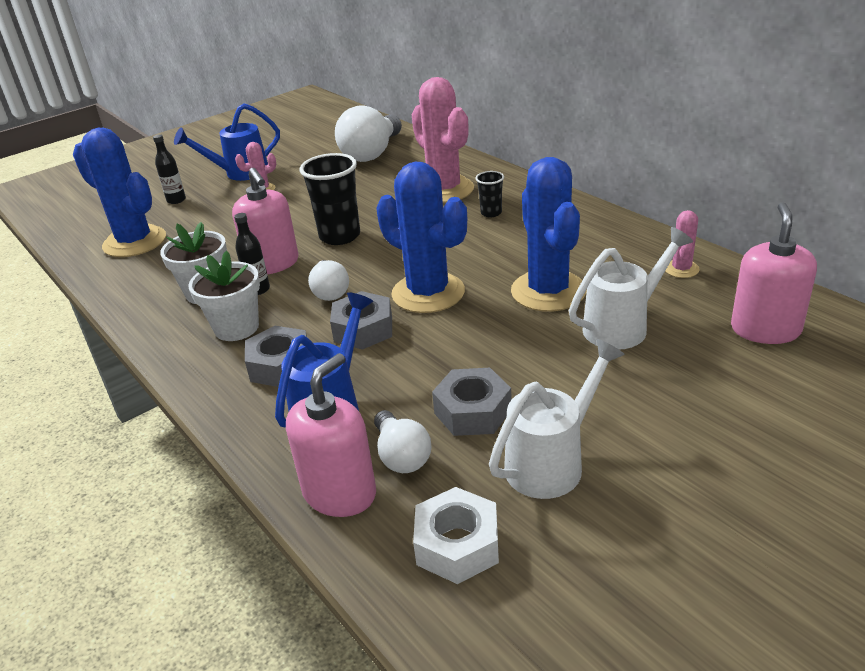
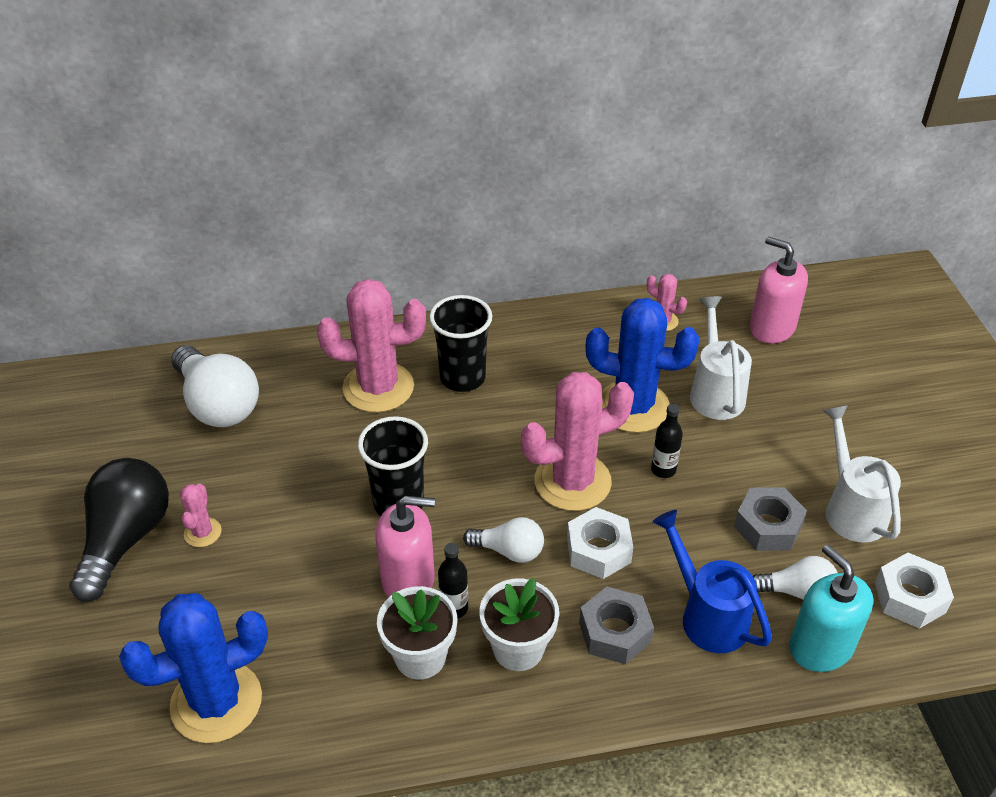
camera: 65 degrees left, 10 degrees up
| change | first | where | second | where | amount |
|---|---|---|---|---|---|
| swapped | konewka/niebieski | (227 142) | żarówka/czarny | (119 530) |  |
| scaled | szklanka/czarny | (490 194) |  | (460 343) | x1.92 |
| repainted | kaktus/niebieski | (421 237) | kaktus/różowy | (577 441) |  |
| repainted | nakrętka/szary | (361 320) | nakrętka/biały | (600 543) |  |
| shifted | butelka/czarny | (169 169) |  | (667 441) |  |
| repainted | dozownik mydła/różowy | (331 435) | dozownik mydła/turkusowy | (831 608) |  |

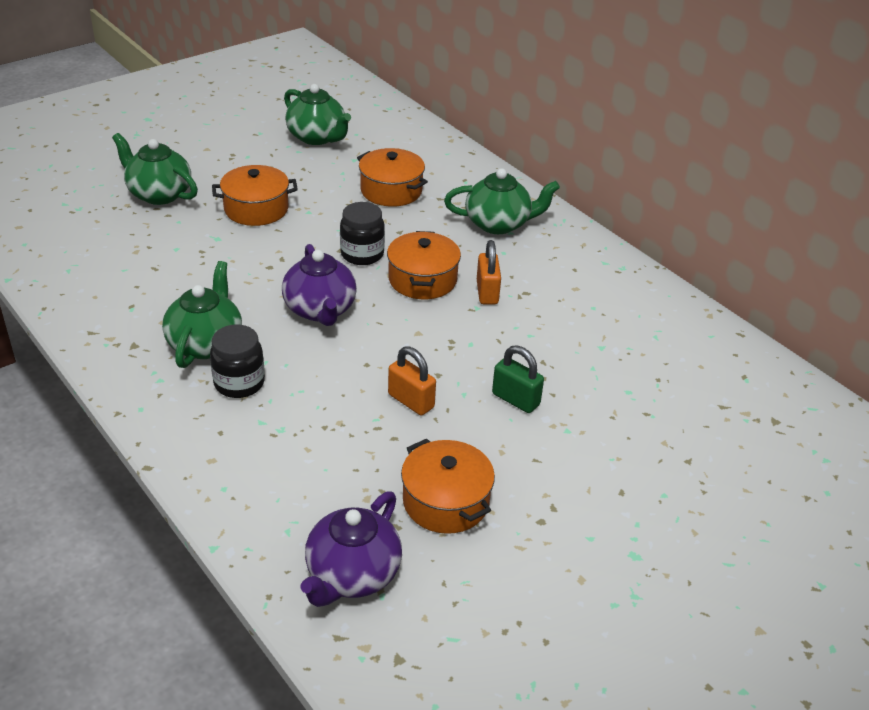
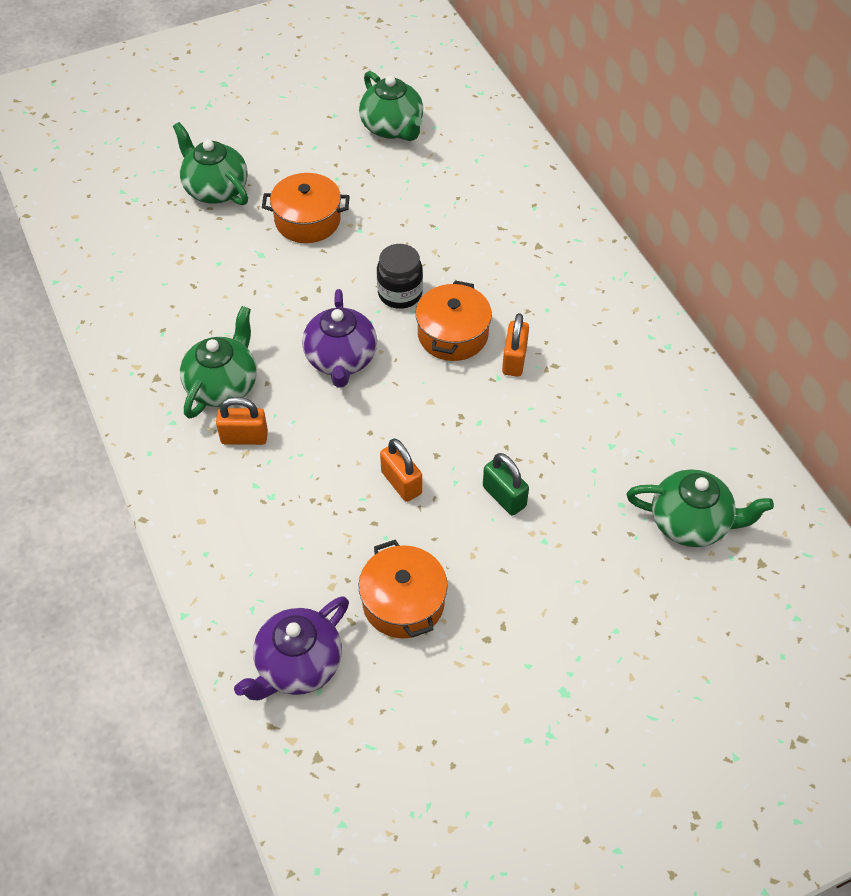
camera: 15 degrees right, 15 degrees up
| change | first | where | second | where | amount |
|---|---|---|---|---|---|
| swapped | słoik/czarny | (237 361) | kłódka/pomarańczowy | (242 421) |  |
| shifted | imbryk/zielony | (502 201) |  | (700 508) |  |
| gone | garnek/pomarańczowy | (392 177) |  |  |  |

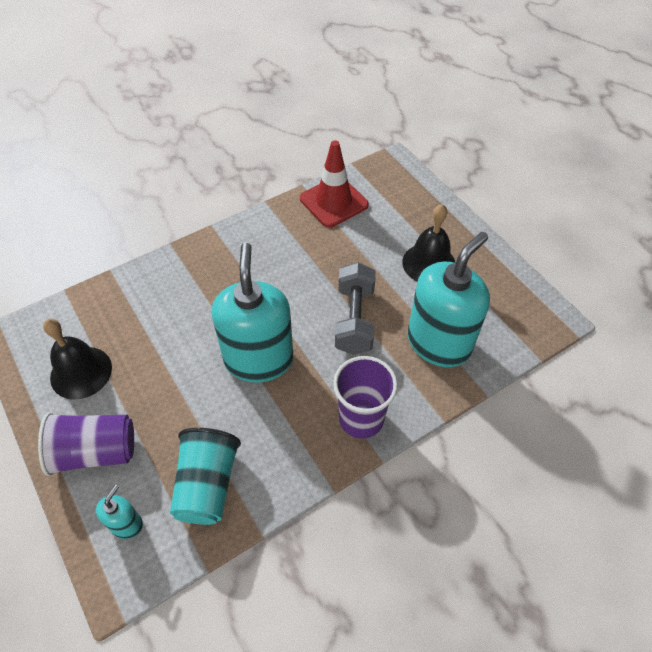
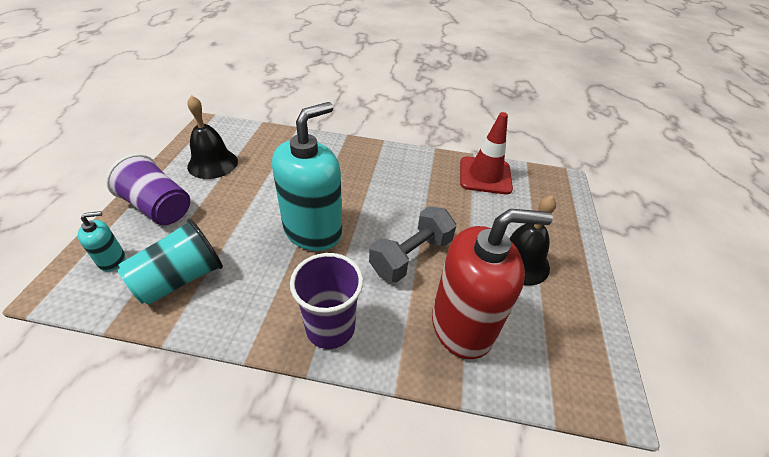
camera: 40 degrees right, 10 degrees down
| change | first | where | second | where | amount |
|---|---|---|---|---|---|
| repainted | dozownik mydła/turkusowy | (448 299) | dozownik mydła/czerwony | (492 284) |  |

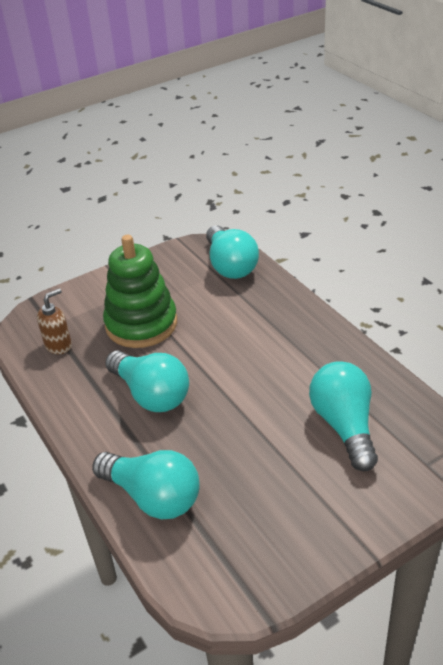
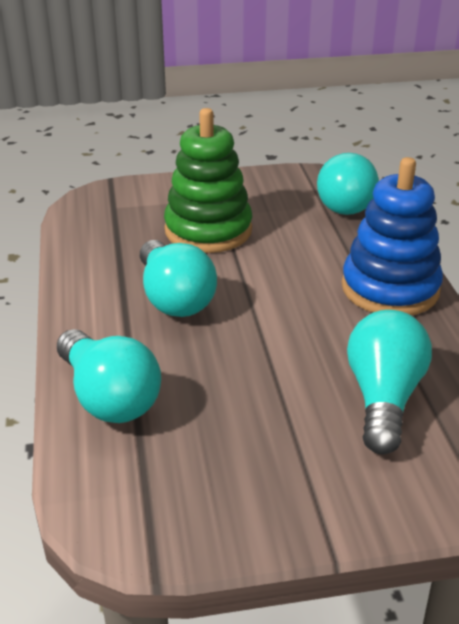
camera: 20 degrees right, 5 degrees down
| change | first | where | second | where | amount |
|---|---|---|---|---|---|
| new |  |  | zabawka nakładanka/niebieski | (392 236) |  |
| gone | dozownik mydła/brązowy | (54 321) |  |  |  |

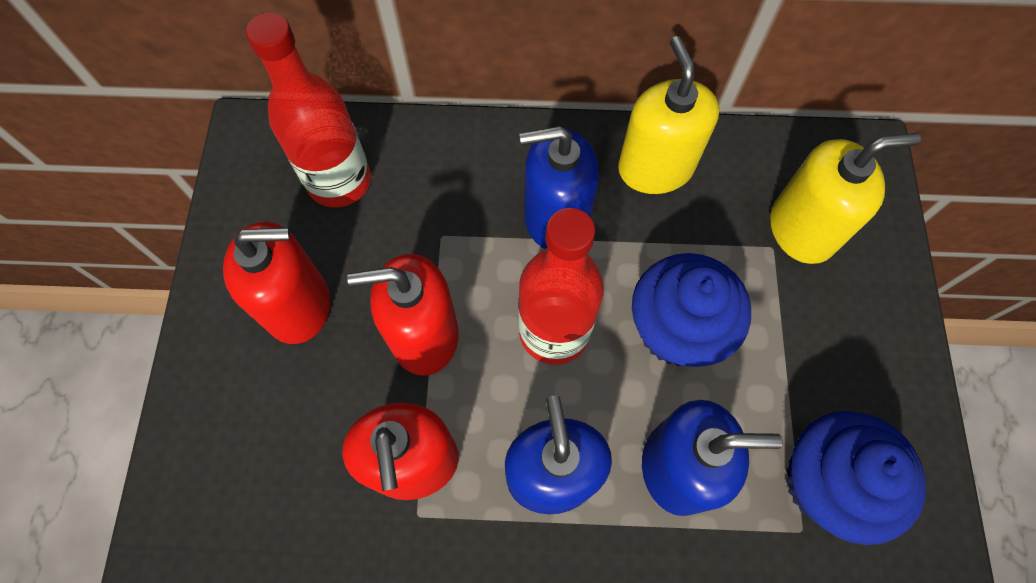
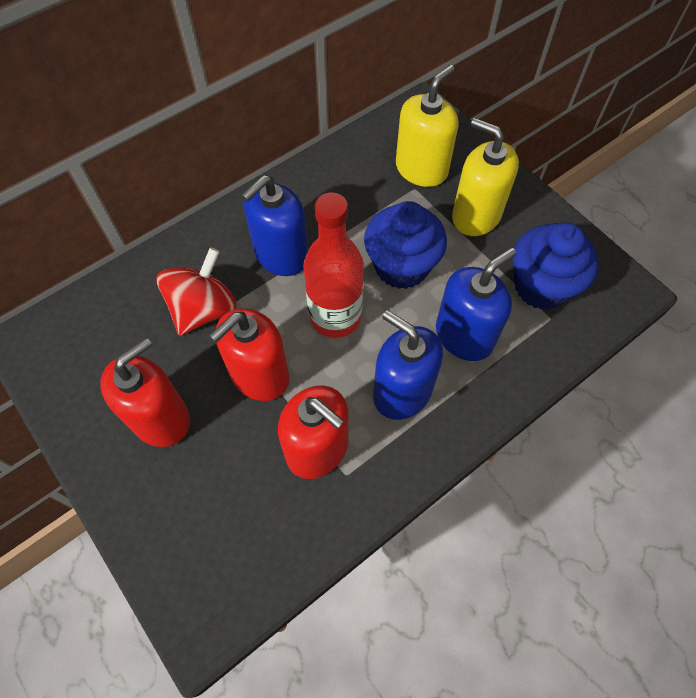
camera: 40 degrees left, 5 degrees down
| change | first | where | second | where | amount |
|---|---|---|---|---|---|
| new |  |  | bączek/czerwony | (196 291) |  |
| shifted | dozownik mydła/żółty | (669 115) |  | (485 177) |  |
| gone | butelka/czerwony | (308 110) |  |  |  |

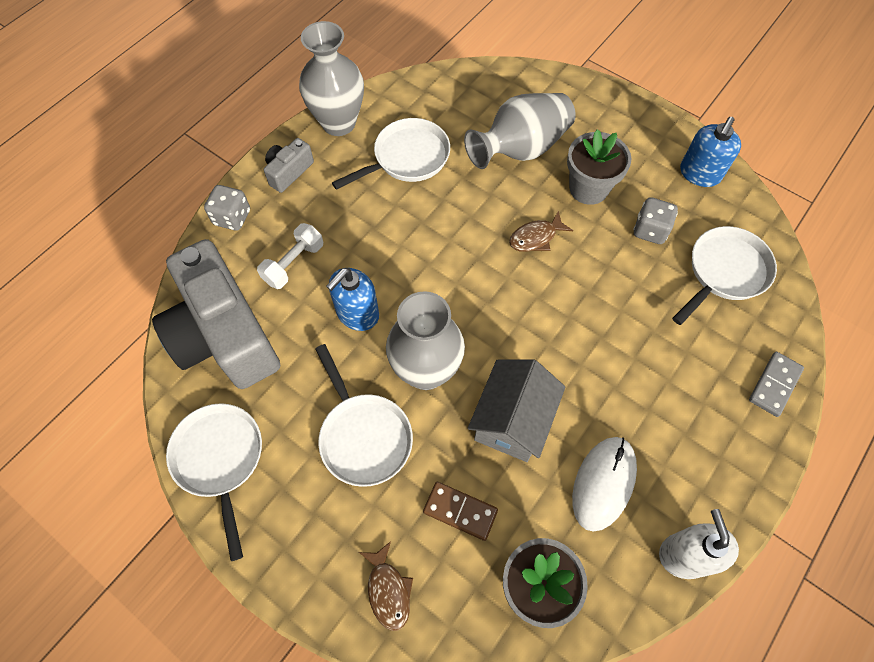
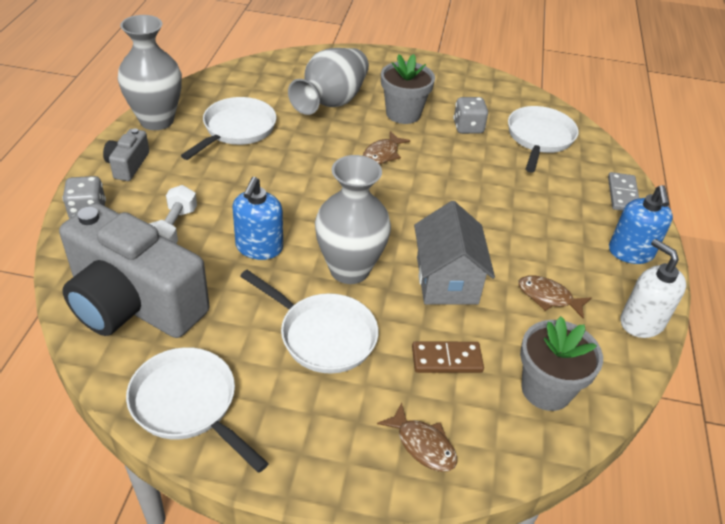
camera: 30 degrees left, 20 degrees down
| change | first | where | second | where | amount |
|---|---|---|---|---|---|
| swapped | myszka/biały | (604 484) | ryba/brązowy | (554 297) |  |
| shifted | dozownik mydła/niebieski | (710 152) |  | (641 224) |  |

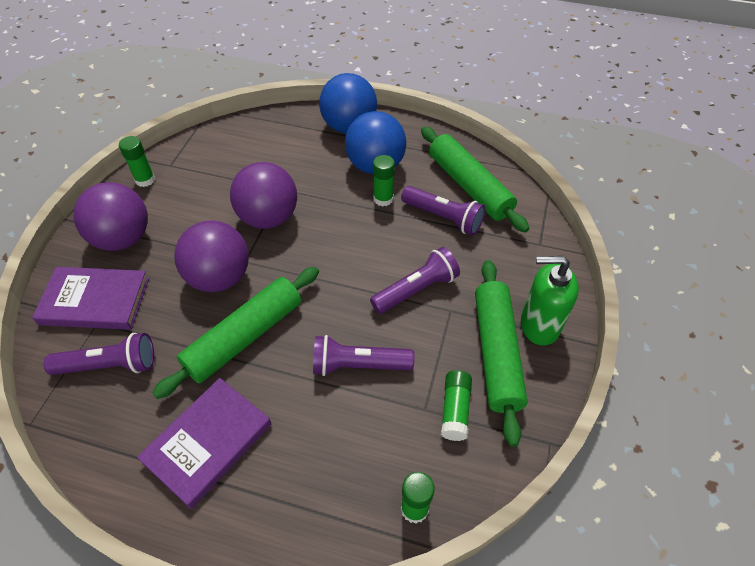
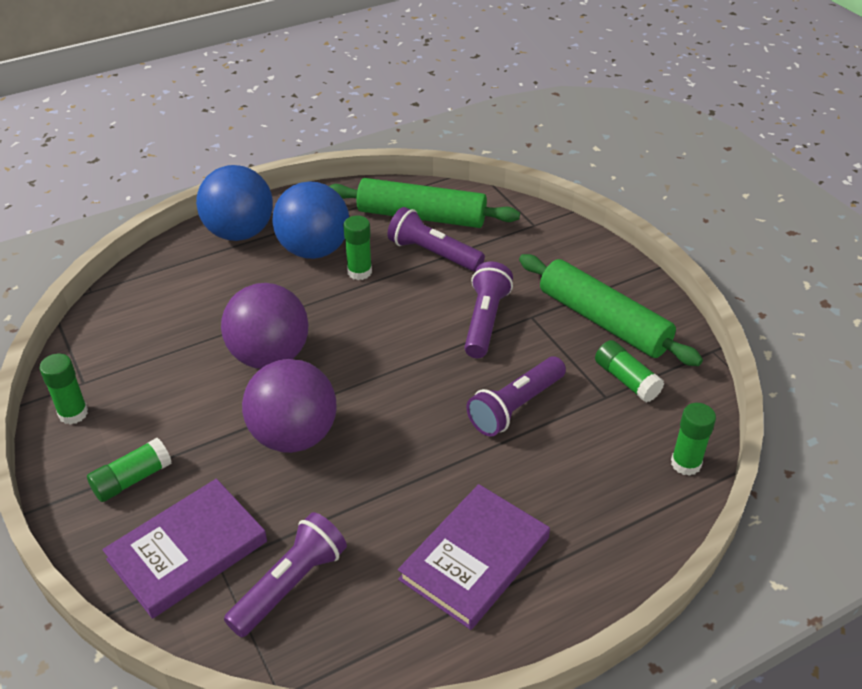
camera: 45 degrees left, 10 degrees down
| change | first | where | second | where | amount |
|---|---|---|---|---|---|
| swapped | piłka/fioletowy | (110 216) | klej w sztyfcie/zielony | (129 470) |  |
| rotated | latarka/fioletowy | (443 210) |  | (436 239) | 135 degrees counterclockwise |
| rotated | książka/fioletowy | (204 443) |  | (474 557) | 45 degrees clockwise |
| gone | wałek do ciasta/zielony | (235 333) |  |  |  |
| gone | dozownik mydła/zielony | (550 301) |  |  |  |

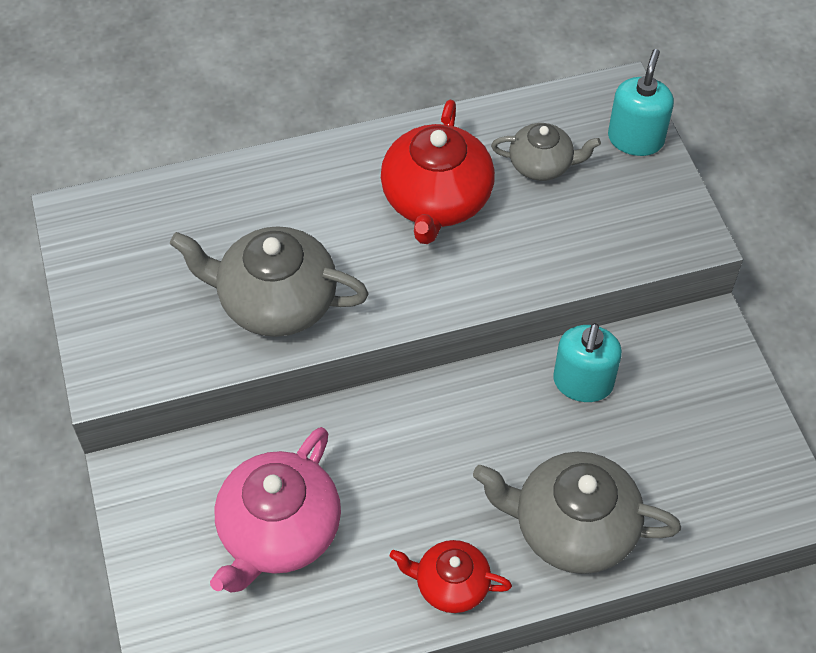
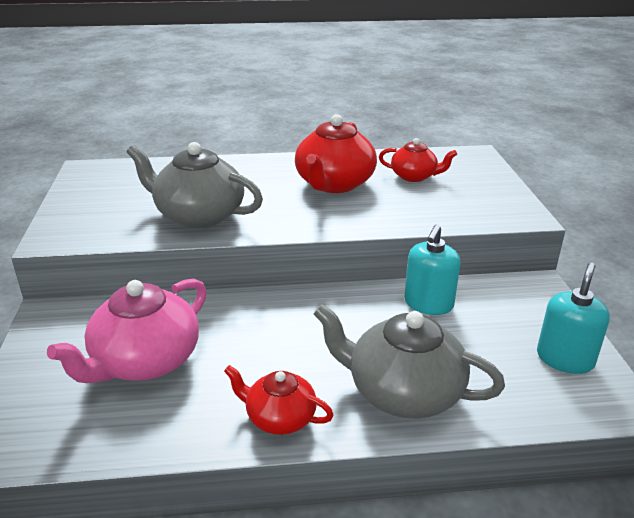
camera: 10 degrees right, 25 degrees down
| change | first | where | second | where | amount |
|---|---|---|---|---|---|
| repainted | imbryk/szary | (546 152) | imbryk/czerwony | (418 160) |  |
| shifted | dozownik mydła/turkusowy | (641 102) |  | (573 318) |  |

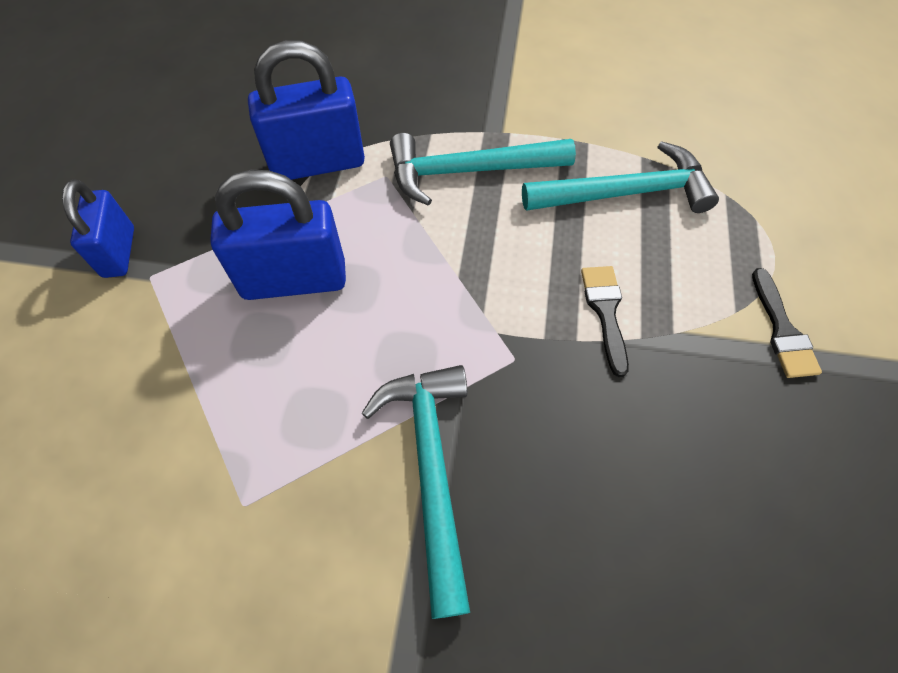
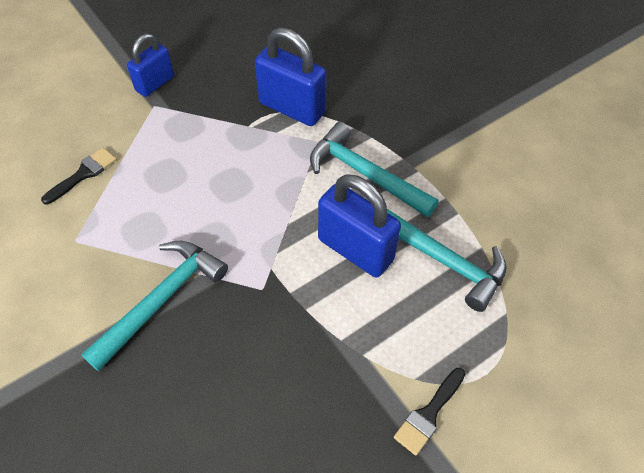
camera: 45 degrees right, 5 degrees down
| change | first | where | second | where | amount |
|---|---|---|---|---|---|
| shifted | pędzel/czarny | (605 321) |  | (79 176) |  |
| shifted | kłódka/niebieski | (278 235) |  | (359 226) |  |

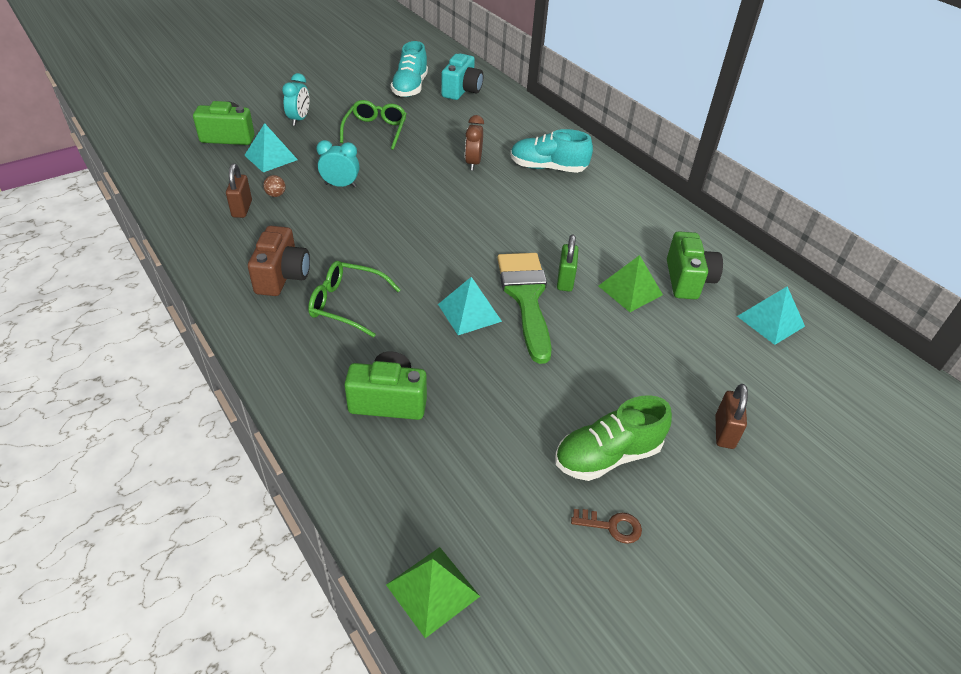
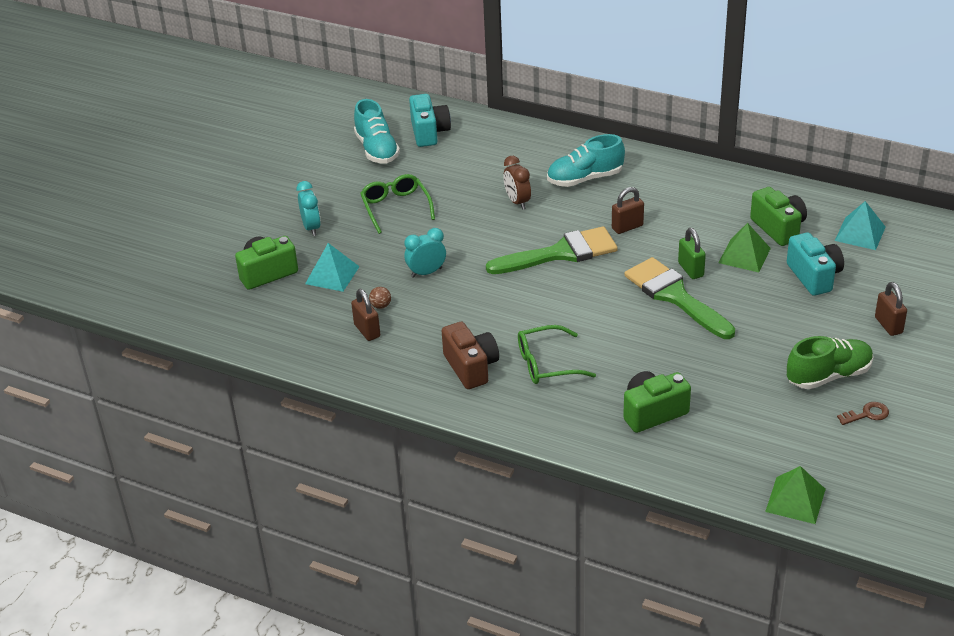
camera: 25 degrees left, 5 degrees down
| change | first | where | second | where | amount |
|---|---|---|---|---|---|
| new |  |  | pędzel/zielony | (552 250) |  |
| new |  |  | kłódka/brązowy | (628 210) |  |
| new |  |  | aparat fotograficzny/turkusowy | (815 264) |  |
| rotated | but/zielony | (613 438) |  | (830 362) | 150 degrees counterclockwise |
| gone | piramida/turkusowy | (470 306) |  |  |  |

